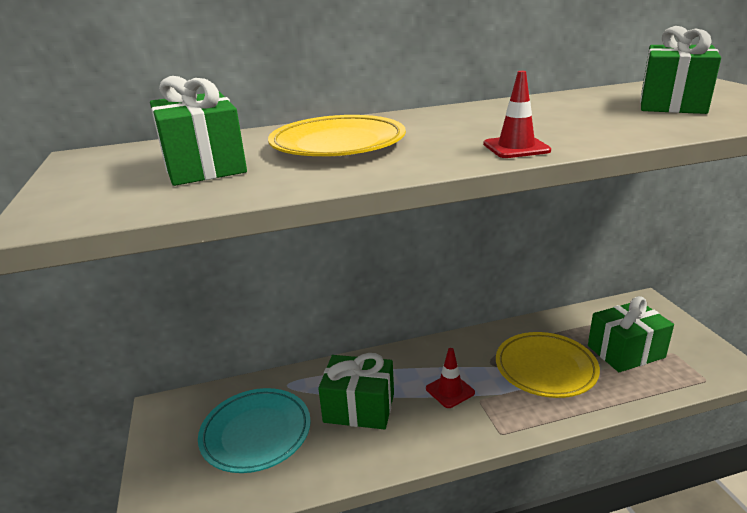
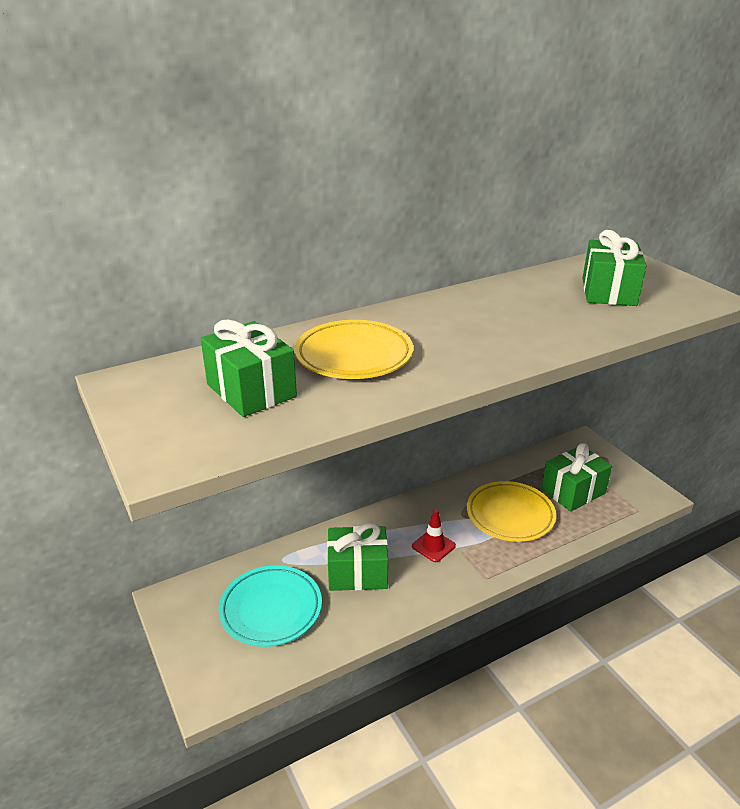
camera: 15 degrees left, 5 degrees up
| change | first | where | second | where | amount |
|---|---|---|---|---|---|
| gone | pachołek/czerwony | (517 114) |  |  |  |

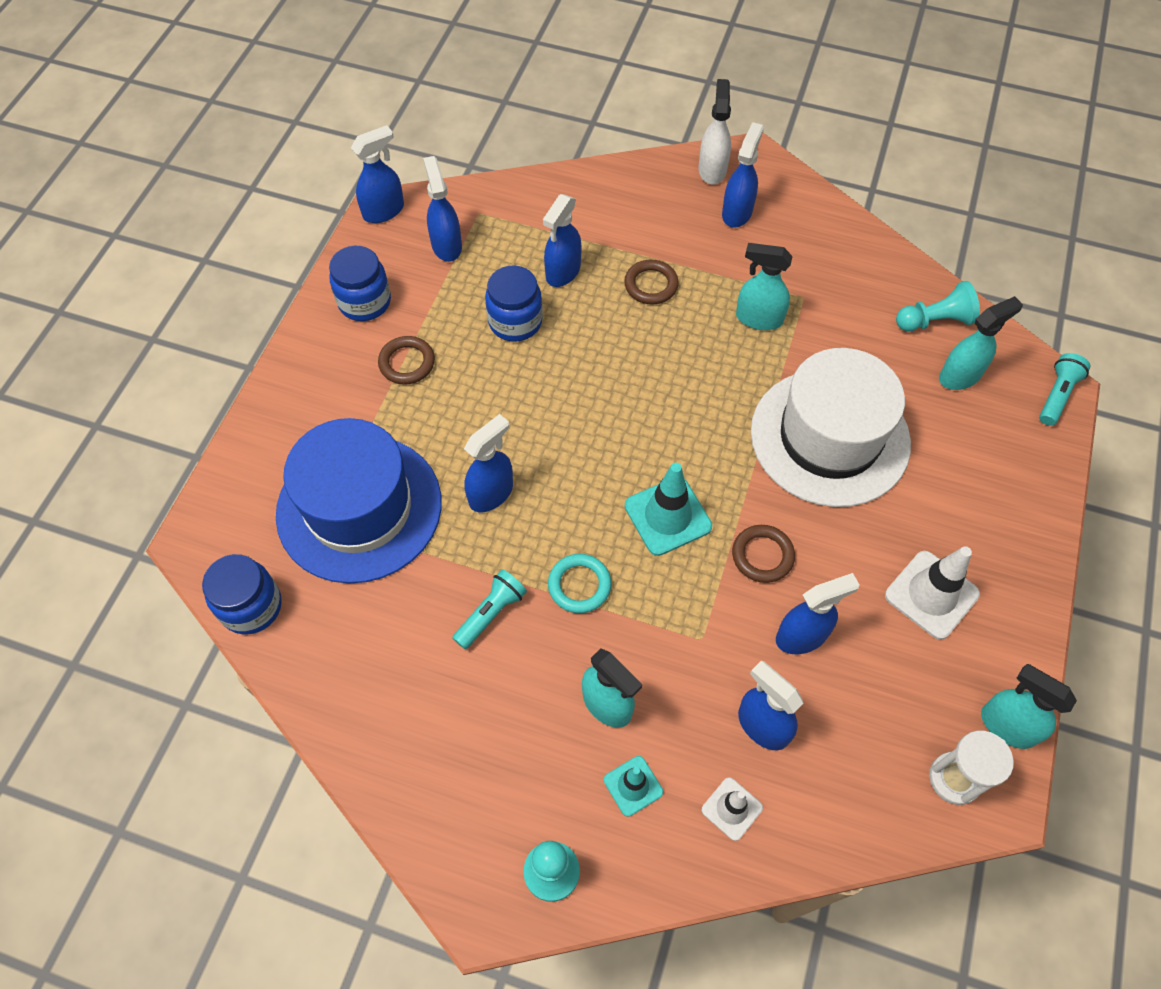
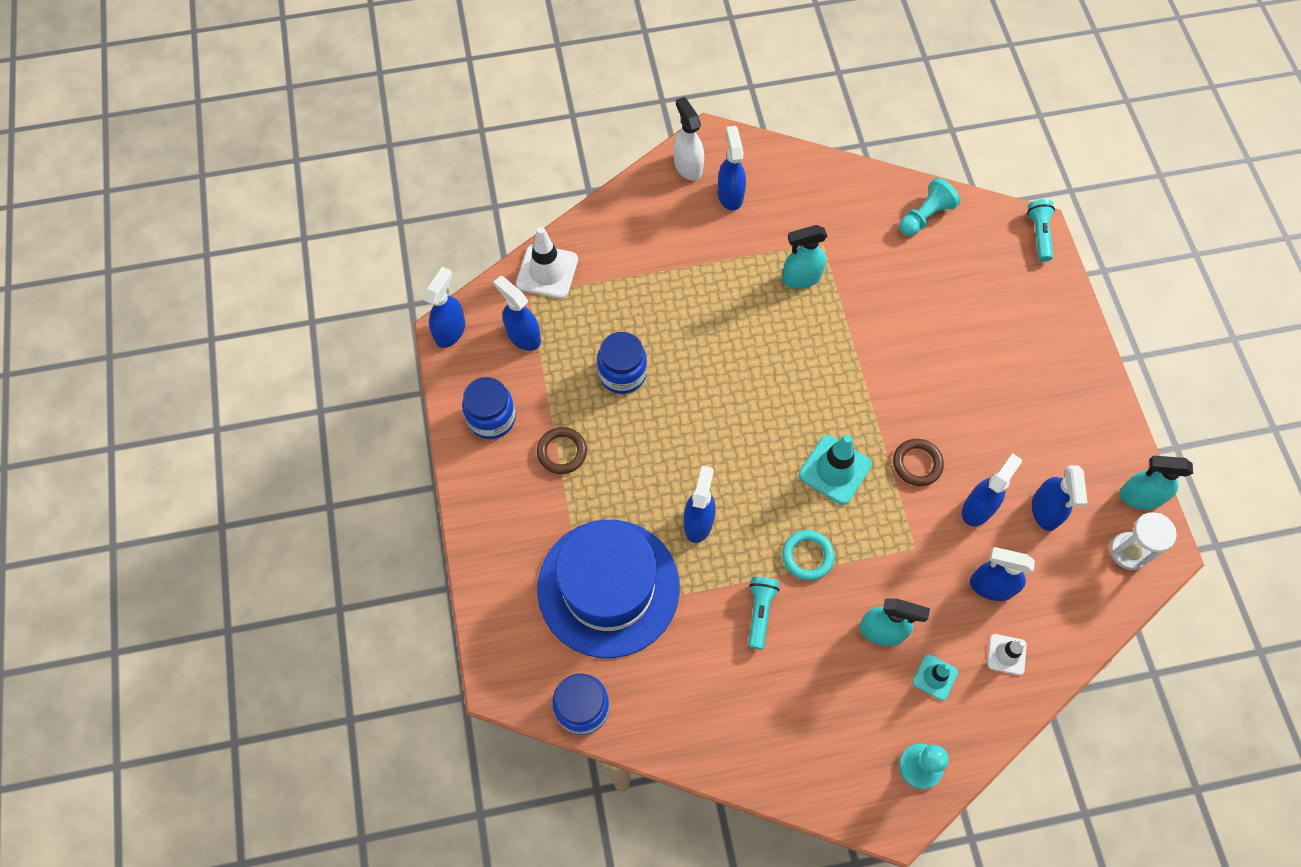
camera: 30 degrees left, 5 degrees up
| change | first | where | second | where | amount |
|---|---|---|---|---|---|
| shifted | pachołek/biały | (932 593) |  | (547 262) |  |
| shifted | spryskiwacz/niebieski | (562 240) |  | (1060 498) |  |
| gone | pierścień/brązowy | (651 282) |  |  |  |
| gone | kapelusz/biały | (831 427) |  |  |  |
| gone | spryskiwacz/turkusowy | (981 343) |  |  |  |

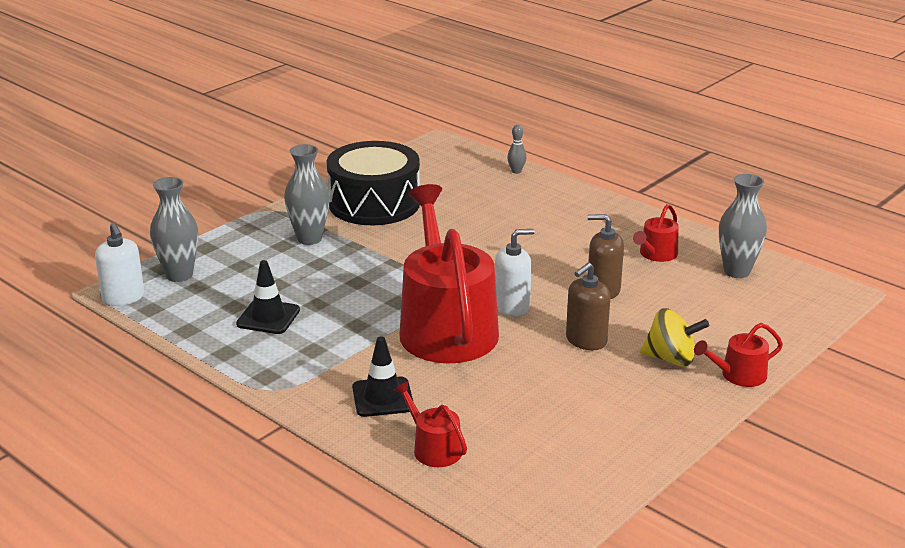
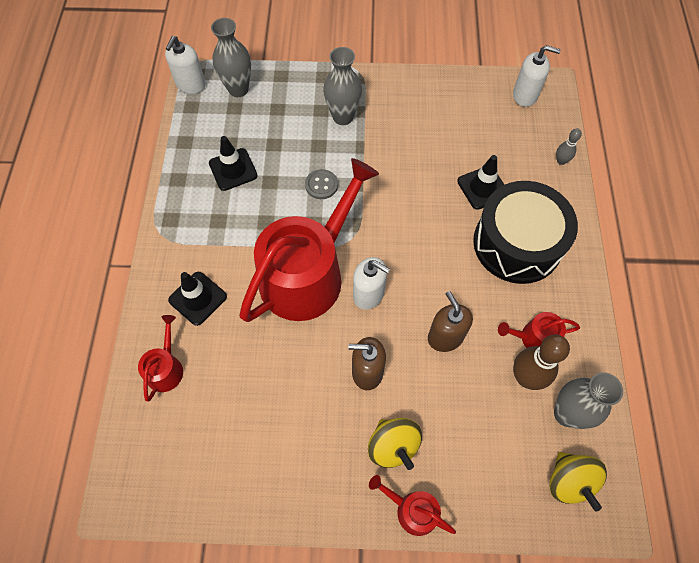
camera: 50 degrees right, 35 degrees up
| change | first | where | second | where | amount |
|---|---|---|---|---|---|
| new |  |  | guzik/szary | (321 184) |  |
| new |  |  | pachołek/czarny | (480 182) |  |
| shifted | bęben/czarny | (373 183) |  | (525 232) |  |
| new |  |  | dozownik mydła/biały | (537 76) |  |
| new |  |  | kręgiel/brązowy | (541 362) |  |
| new |  |  | bączek/żółty | (578 482) |  |

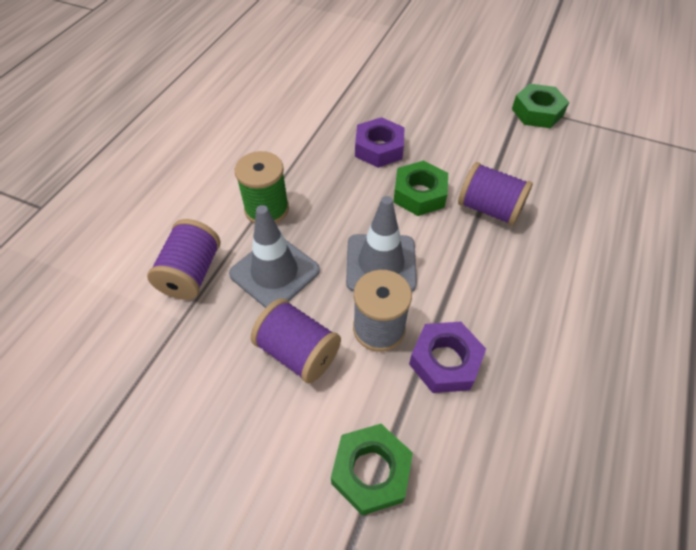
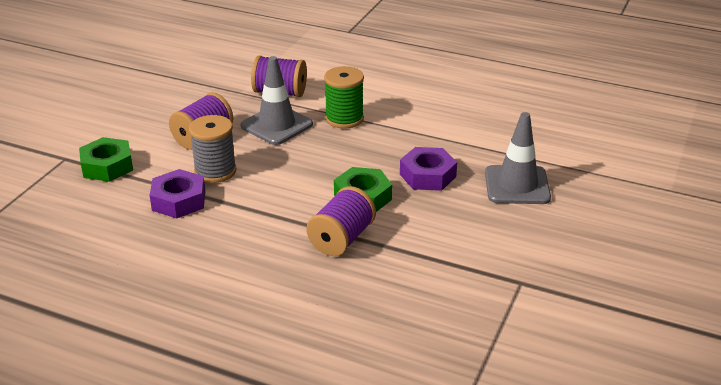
camera: 90 degrees right, 20 degrees down
| change | first | where | second | where | amount |
|---|---|---|---|---|---|
| shifted | pachołek/szary | (381 244) |  | (518 158) |  |
| gone | nakrętka/zielony | (540 106) |  |  |  |

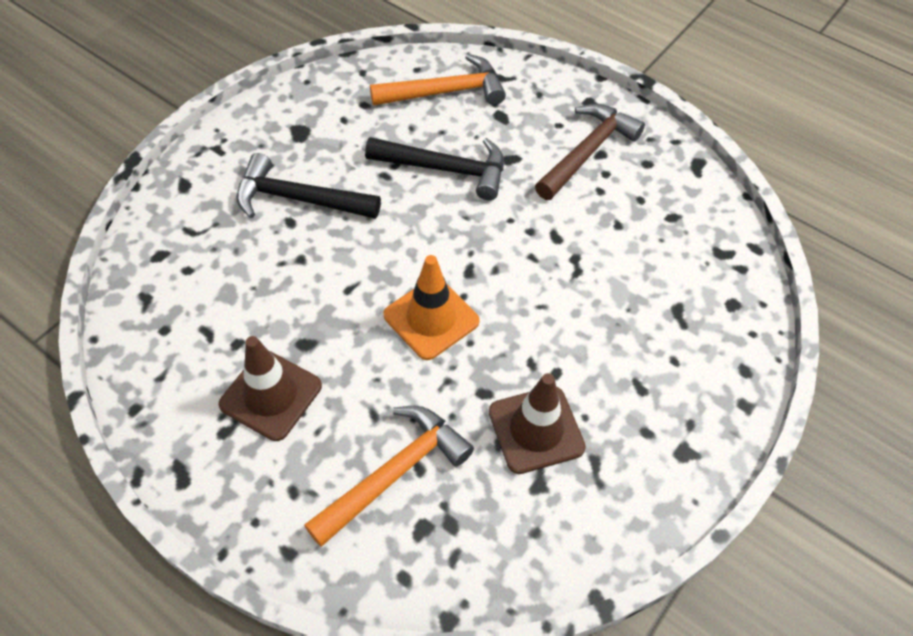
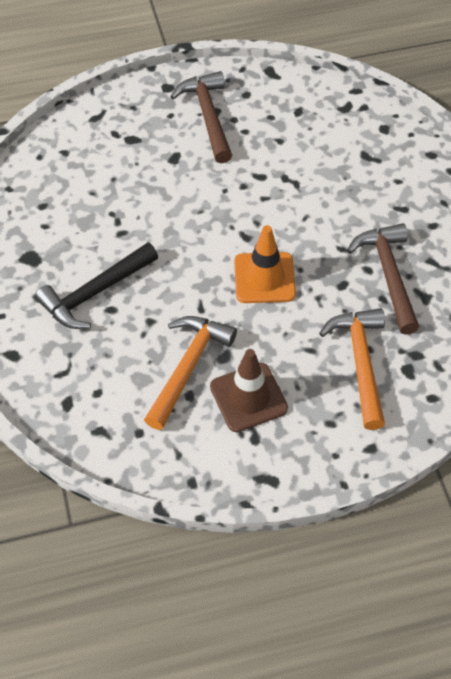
camera: 50 degrees left, 0 degrees up
| change | first | where | second | where | amount |
|---|---|---|---|---|---|
| shifted | młotek/pomarańczowy | (438 80) |  | (190 373) |  |
| swapped | pachołek/brązowy | (537 423) | młotek/brązowy | (383 279) |  |
| gone | młotek/czarny | (434 168) |  |  |  |

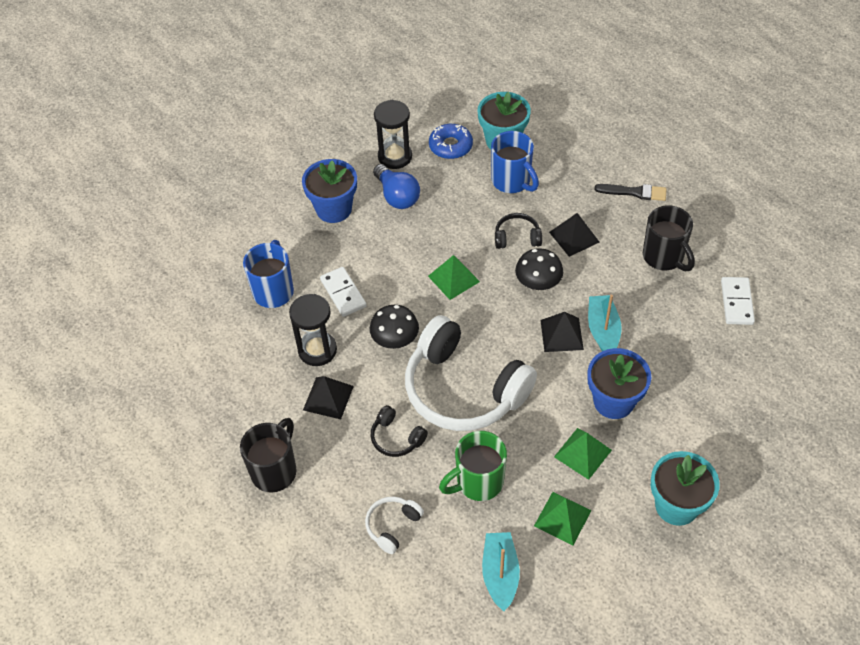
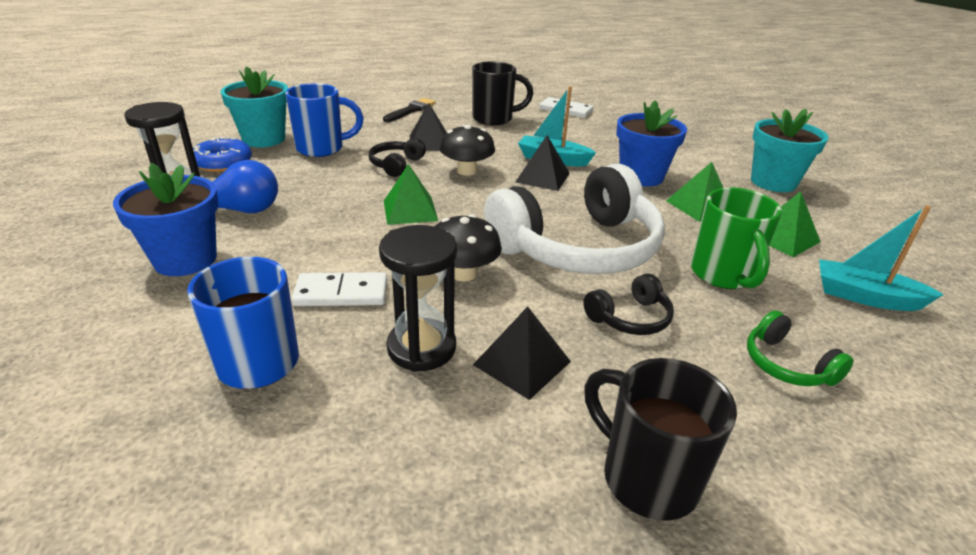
camera: 70 degrees left, 20 degrees down
| change | first | where | second | where | amount |
|---|---|---|---|---|---|
| repainted | słuchawki/biały | (394 525) | słuchawki/zielony | (800 348) |  |

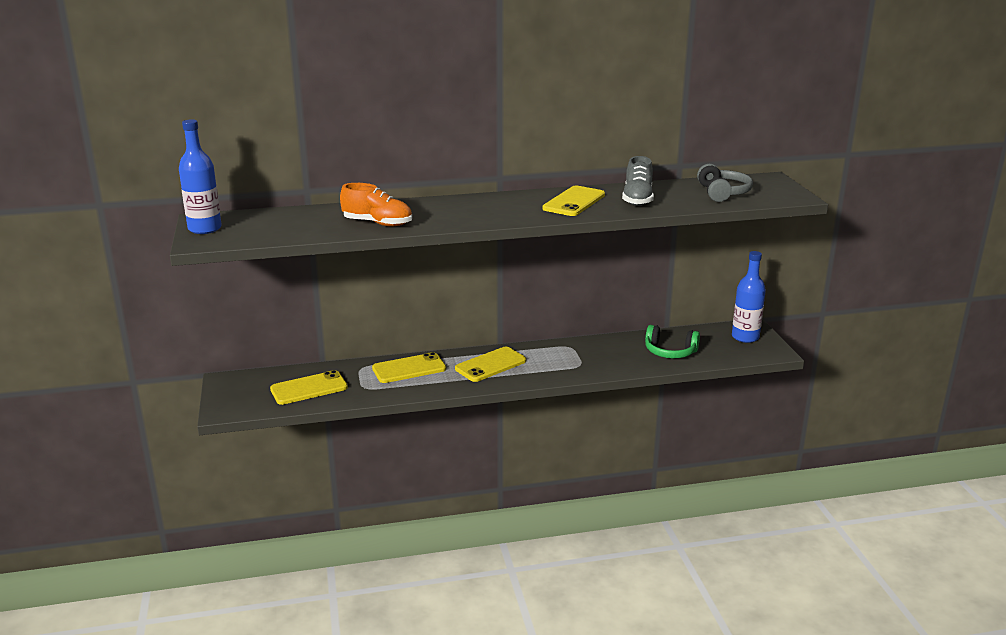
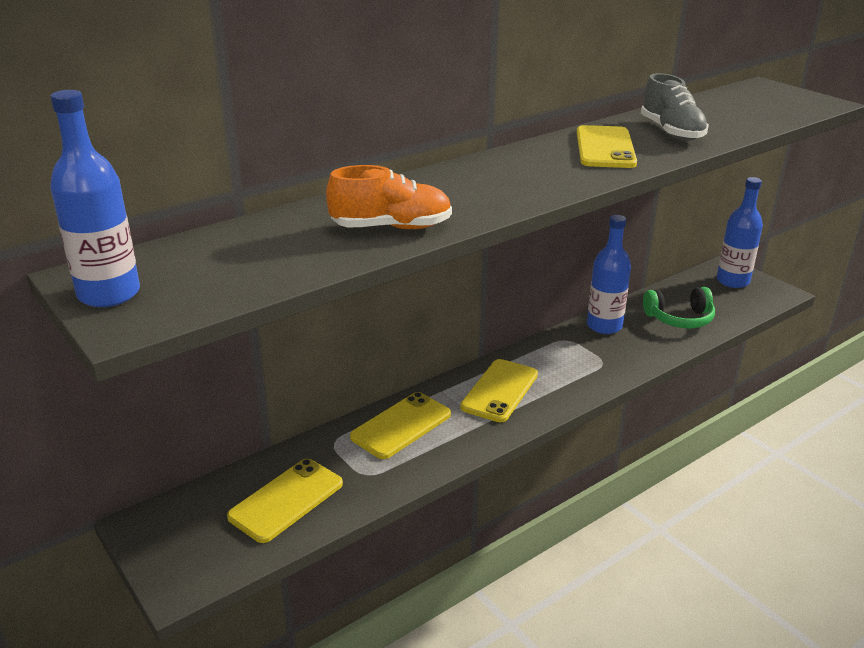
camera: 25 degrees left, 5 degrees up
| change | first | where | second | where | amount |
|---|---|---|---|---|---|
| new |  |  | butelka/niebieski | (609 274) |  |
| gone | słuchawki/szary | (725 183) |  |  |  |

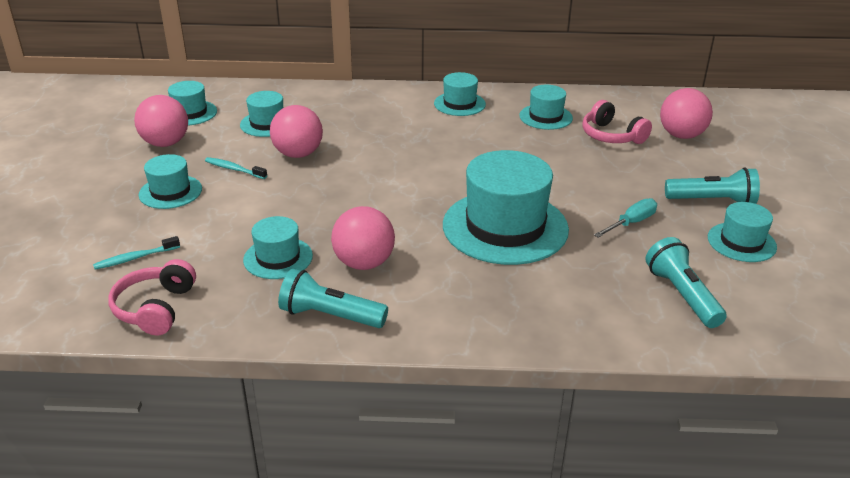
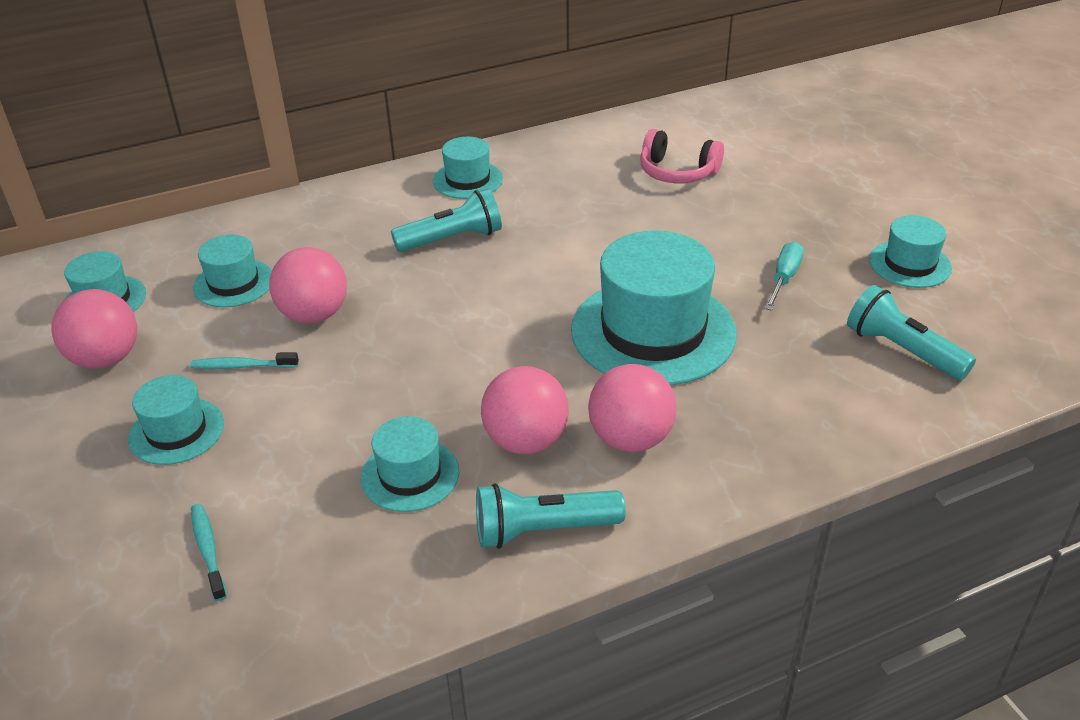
camera: 25 degrees left, 5 degrees up
| change | first | where | second | where | amount |
|---|---|---|---|---|---|
| rotated | szczoteczka do zębów/turkusowy | (136 253) |  | (209 552) | 120 degrees clockwise |
| shifted | latarka/turkusowy | (712 185) |  | (446 220) |  |
| shifted | piłka/różowy | (686 113) |  | (632 408) |  |
| gone | słuchawki/różowy | (152 297) |  |  |  |
| gone | kapelusz/turkusowy | (546 107) |  |  |  |

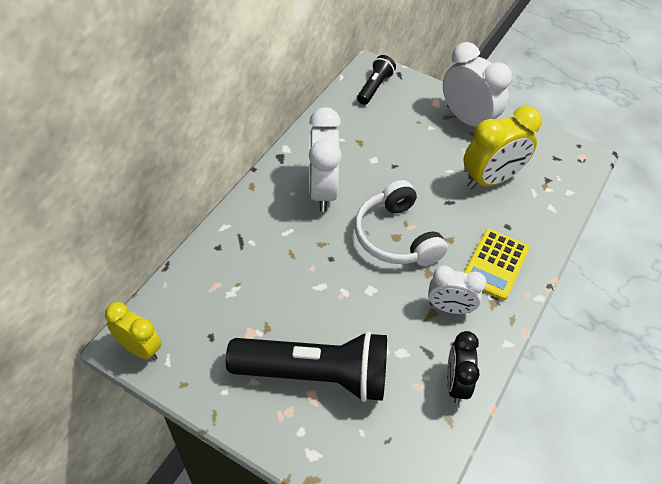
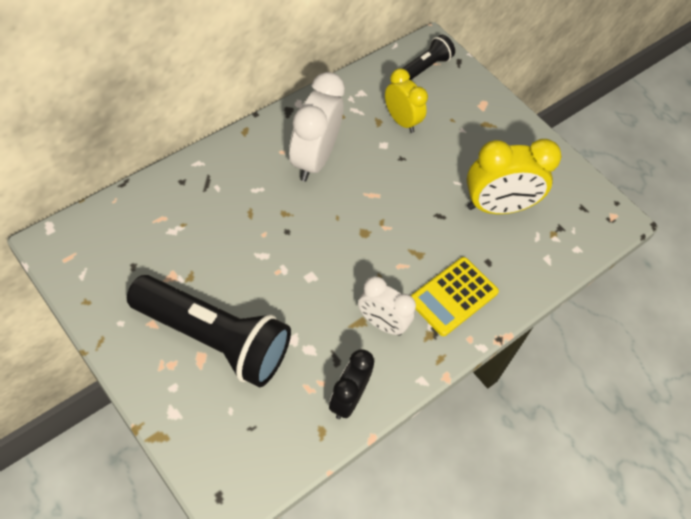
camera: 15 degrees right, 5 degrees up
| change | first | where | second | where | amount |
|---|---|---|---|---|---|
| shifted | budzik/żółty | (133 331) |  | (406 100) |  |
| gone | słuchawki/biały | (401 223) |  |  |  |
| gone | budzik/biały | (477 84) |  |  |  |

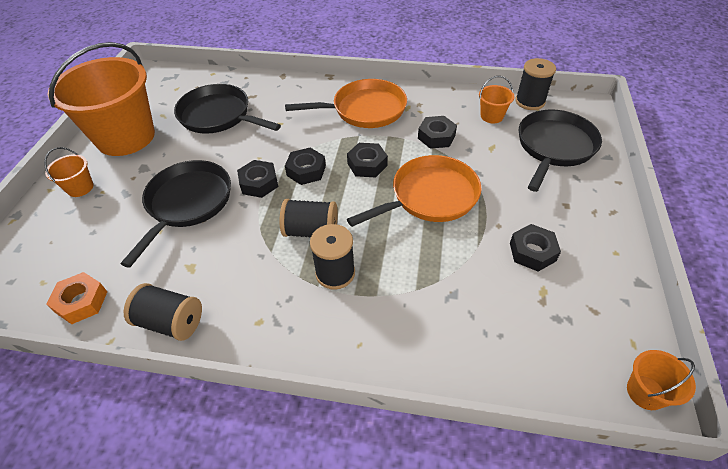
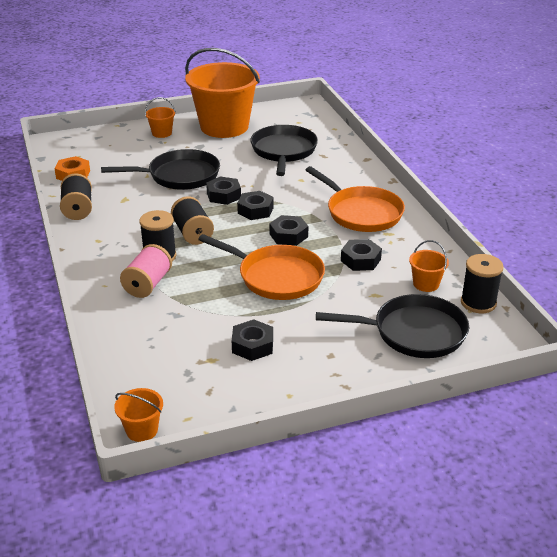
camera: 60 degrees right, 15 degrees down
| change | first | where | second | where | amount |
|---|---|---|---|---|---|
| new |  |  | szpulka/różowy | (146 271) |  |

